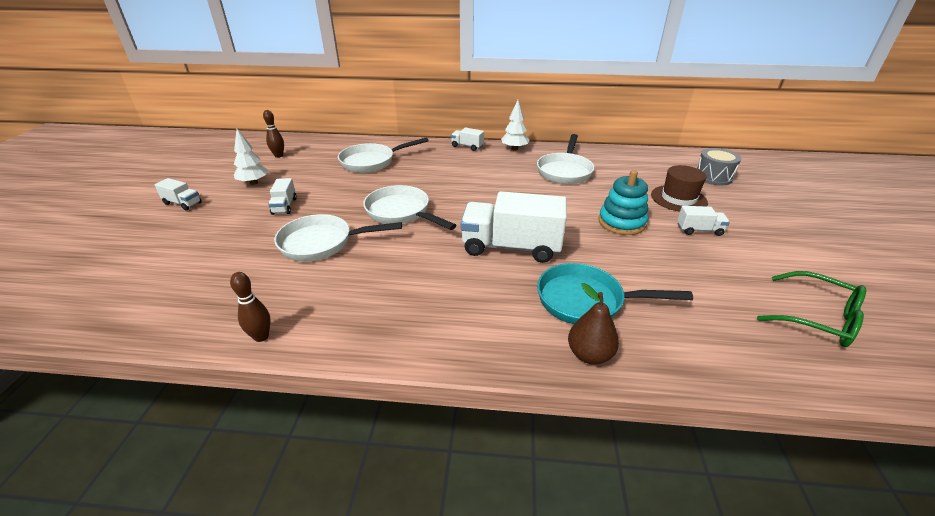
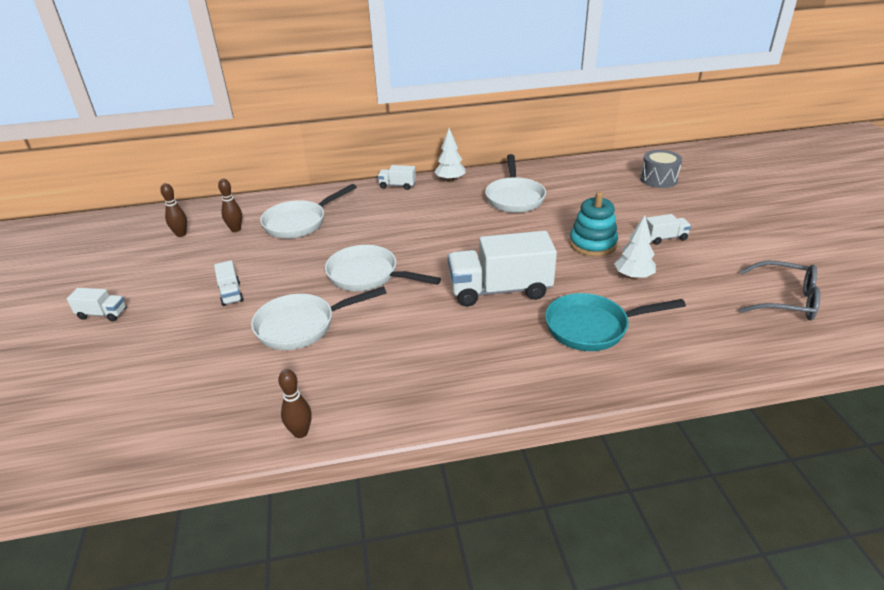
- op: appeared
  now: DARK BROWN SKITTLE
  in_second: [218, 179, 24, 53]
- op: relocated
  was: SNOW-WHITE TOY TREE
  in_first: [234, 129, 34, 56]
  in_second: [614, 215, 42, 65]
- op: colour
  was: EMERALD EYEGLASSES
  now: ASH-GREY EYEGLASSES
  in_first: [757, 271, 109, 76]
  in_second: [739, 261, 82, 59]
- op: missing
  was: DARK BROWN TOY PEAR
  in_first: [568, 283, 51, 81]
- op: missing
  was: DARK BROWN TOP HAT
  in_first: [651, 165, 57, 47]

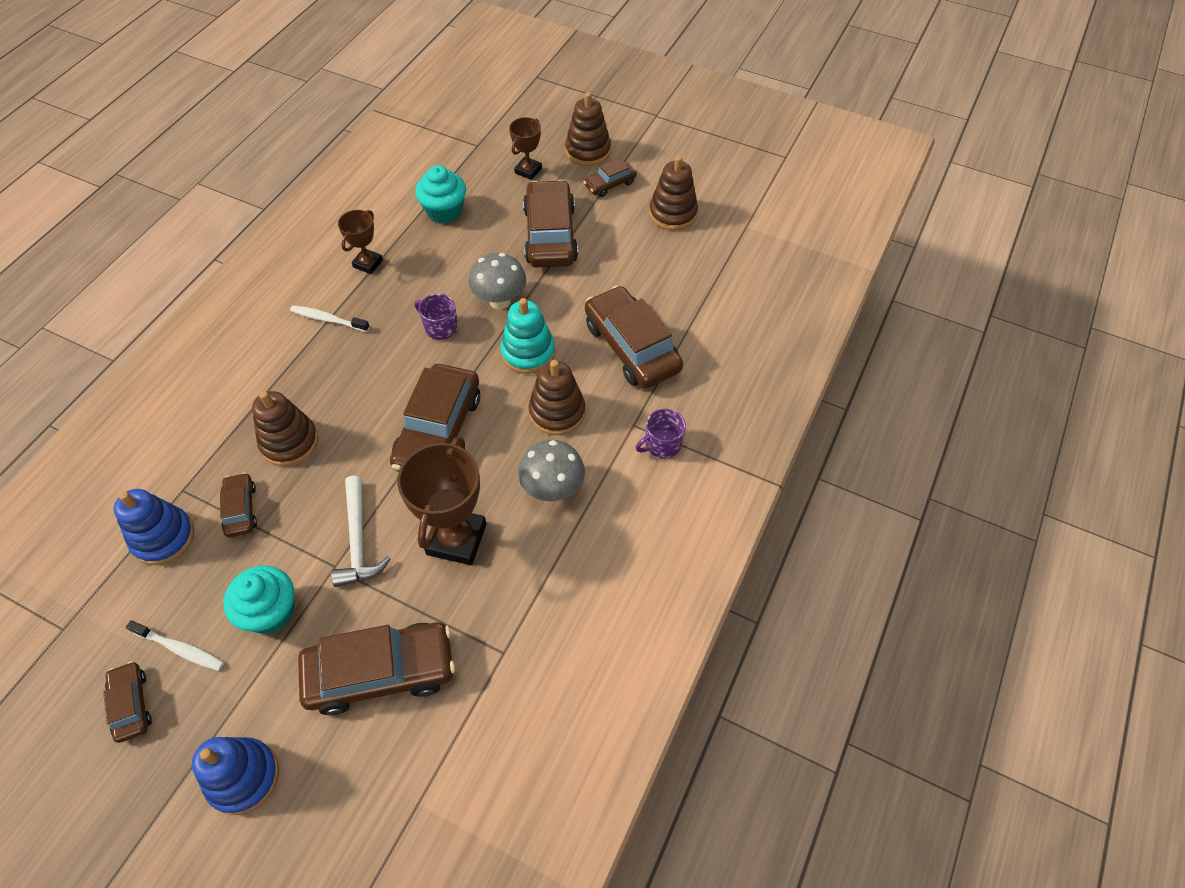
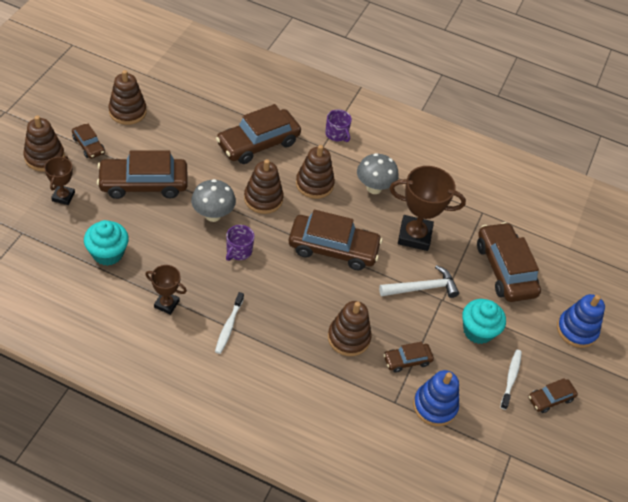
- op: spun
  was: DARK BROWN PRIZE CUP
  in_first: [509, 117, 33, 63]
  in_second: [44, 156, 31, 49]
  clockwise: 75
- op: colour
  was: TURQUOISE STACKING RINGS
  now: DARK BROWN STACKING RINGS
  in_first: [500, 298, 55, 76]
  in_second: [244, 159, 40, 55]

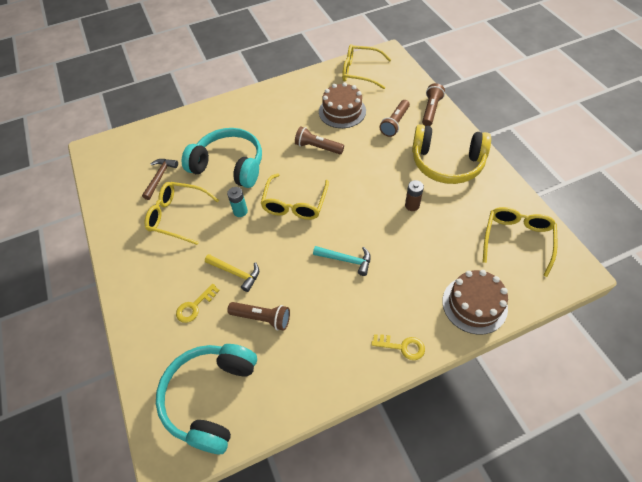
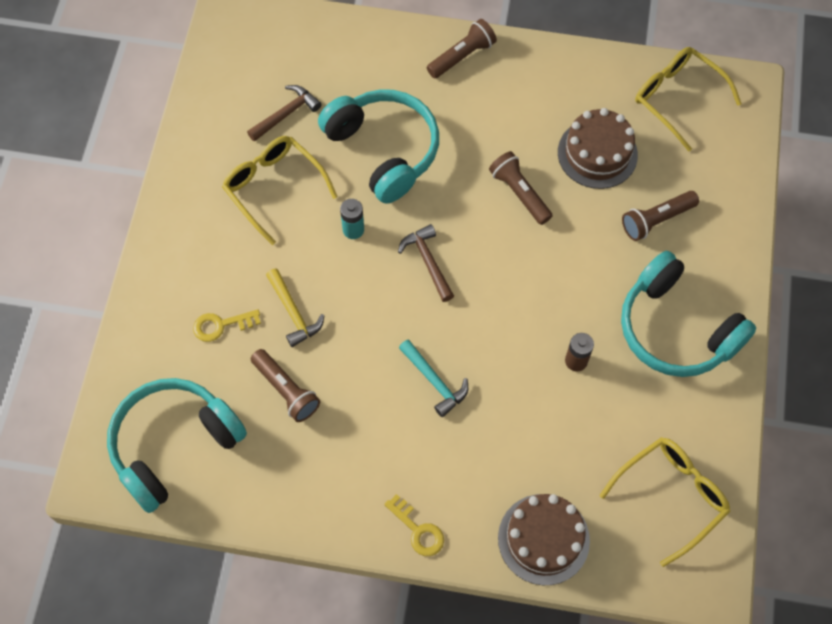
- op: exchanged
  was: GOLDEN EYEGLASSES
  now: DARK BROWN CLAW HAMMER
  in_first: [260, 173, 69, 47]
  in_second: [398, 224, 56, 78]
- op: relocated
  was: DARK BROWN POCKET TORCH
  in_first: [422, 83, 23, 43]
  in_second: [427, 19, 70, 59]
- op: colour
  was: GOLDEN HEADSET
  now: TURQUOISE HEADSET
  in_first: [412, 124, 79, 60]
  in_second: [621, 251, 135, 126]

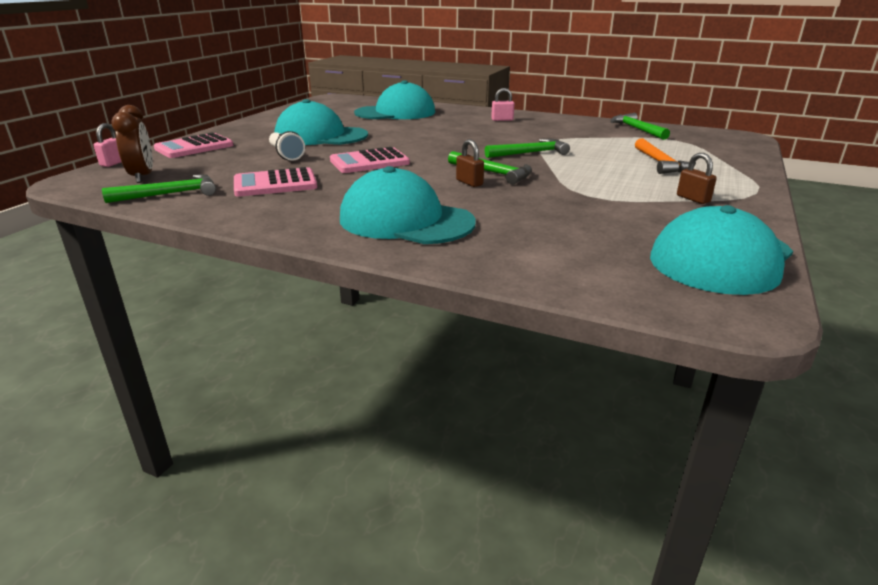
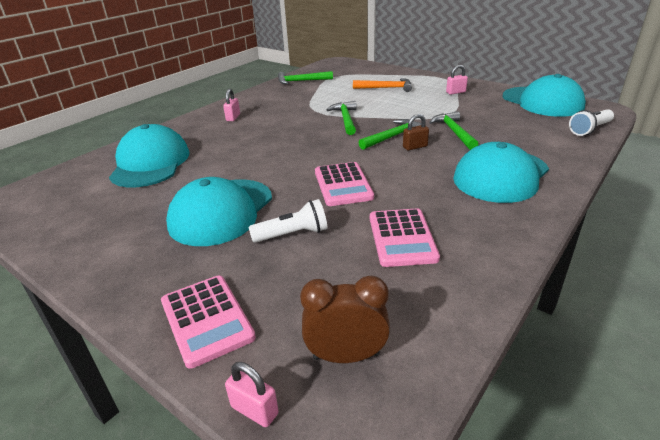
- op: relocated
  was: EMERALD CLAW HAMMER
  in_first: [102, 174, 114, 29]
  in_second: [429, 111, 49, 39]
- op: colour
  was: DARK BROWN SMALL LOCK
  now: ROSY SMALL LOCK
  in_first: [677, 153, 40, 51]
  in_second: [446, 65, 22, 30]
- op: appeared
  now: SNOW-WHITE POCKET TORCH
  in_second: [569, 109, 45, 27]

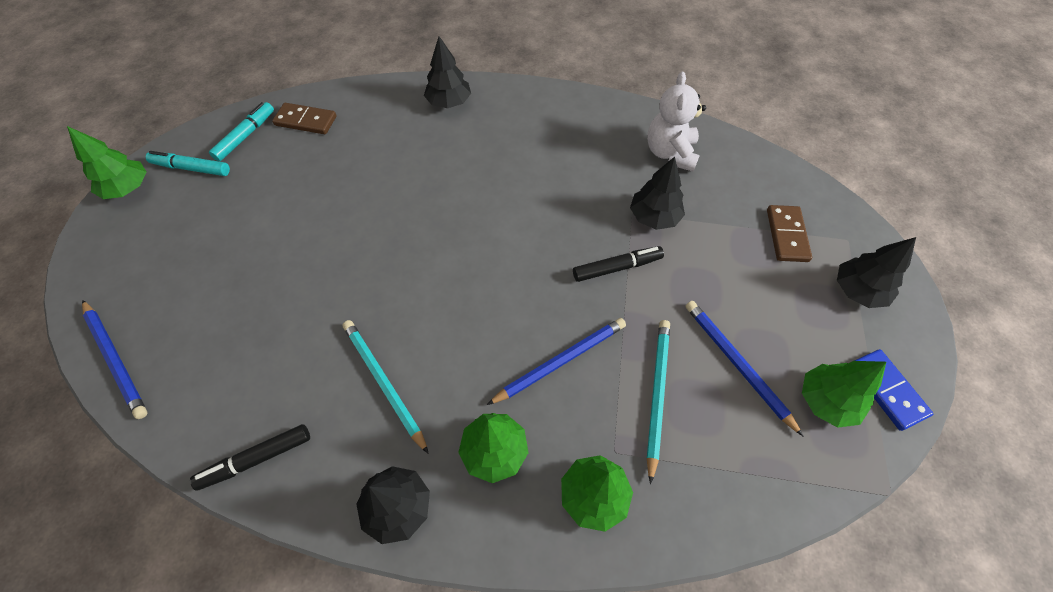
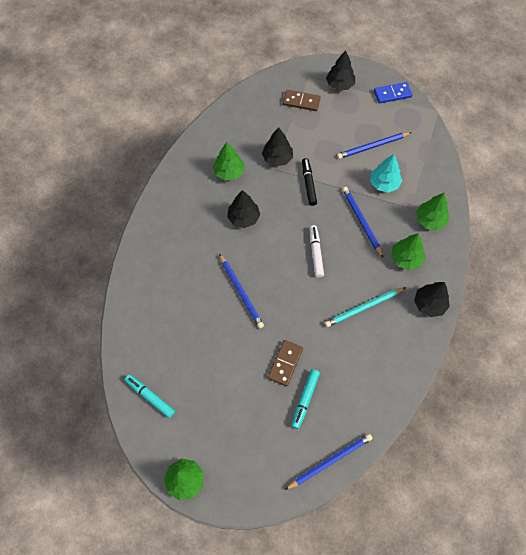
- op: relocated
  was: EMERALD TOY TREE
  in_first: [802, 361, 84, 67]
  in_second: [213, 142, 32, 39]
- op: appeared
  now: ROYAL BLUE PENCIL
  in_second: [219, 253, 45, 75]
- op: relocated
  was: BLACK TOY TREE
  in_first: [424, 36, 47, 72]
  in_second: [227, 190, 33, 38]
- op: relocated
  was: DARK BROWN DOMINO TILE
  in_first: [272, 103, 65, 31]
  in_second: [268, 340, 35, 46]
- op: relocated
  was: TURQUOISE FELT PEN
  in_first: [146, 151, 84, 25]
  in_second: [291, 369, 29, 60]
- op: appeared
  now: SNOW-WHITE FELT PEN
  in_second: [310, 225, 14, 53]
- op: exchanged
  was: TURQUOISE PENCIL
  now: TURQUOISE TOY TREE
  in_first: [647, 320, 23, 164]
  in_second: [370, 154, 32, 39]
- op: missing
  was: BLACK FELT PEN
  in_first: [190, 424, 120, 67]
- op: missing
  was: SNOW-WHITE TEDDY
  in_first: [647, 72, 59, 100]

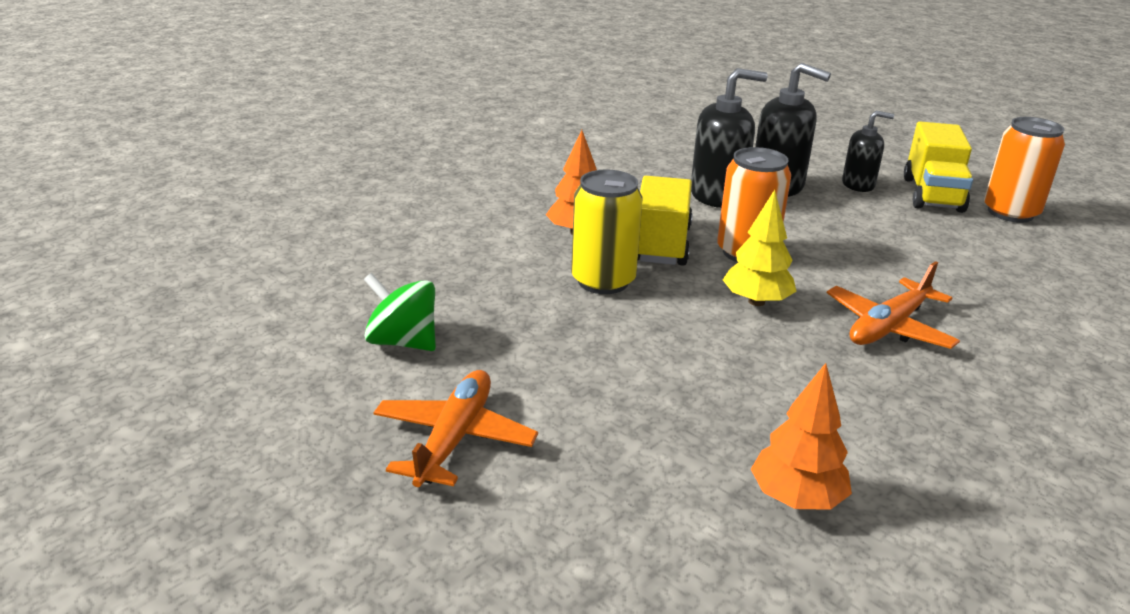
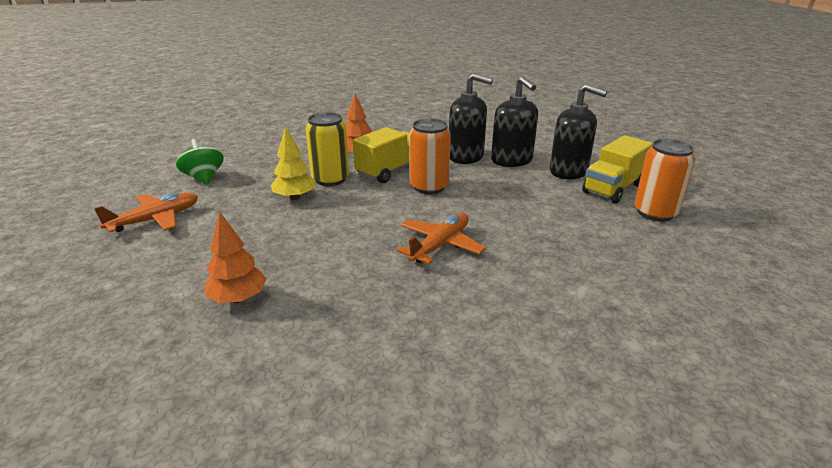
- op: relocated
  was: GOLDEN TOY TREE
  in_first: [723, 190, 74, 116]
  in_second: [271, 126, 45, 74]
- op: spun
  was: BRIGHT ORANGE TOY PLANE
  in_first: [827, 261, 133, 88]
  in_second: [397, 213, 89, 51]
  clockwise: 135
- op: size
  was: BLACK PUMP BOTTLE
  in_first: [842, 111, 52, 81]
  in_second: [550, 84, 57, 95]
  ratio: 1.61

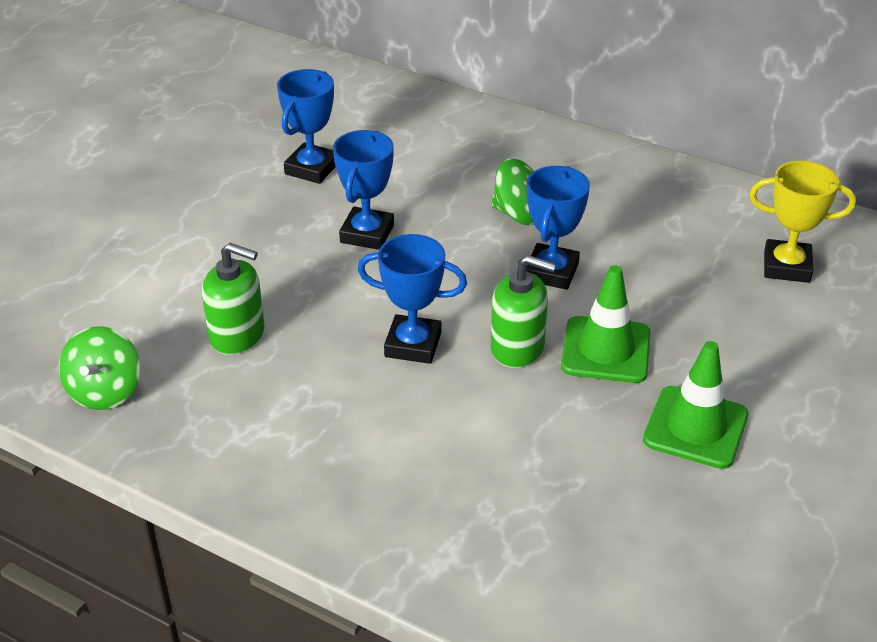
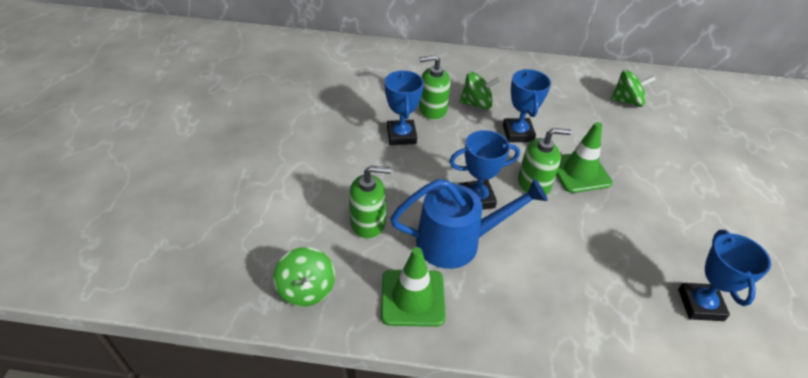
- op: relocated
  was: EMERALD ROAD CONE
  in_first: [643, 341, 105, 128]
  in_second: [381, 247, 65, 80]
- op: appeared
  now: ROYAL BLUE SPRINKLING CAN
  in_second: [390, 179, 158, 90]
- op: appeared
  now: EMERALD PUMP BOTTLE
  in_second: [419, 55, 32, 65]
- op: exchanged
  was: GOLDEN PRIZE CUP
  now: EMERALD SPINNING TOP
  in_first: [749, 161, 107, 122]
  in_second: [610, 70, 46, 37]
- op: relocated
  was: ROYAL BLUE PRIZE CUP
  in_first: [277, 69, 59, 115]
  in_second: [678, 230, 93, 91]

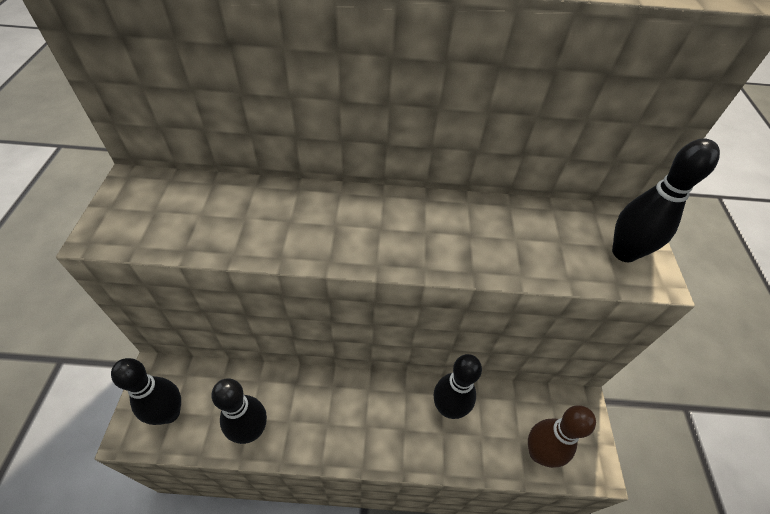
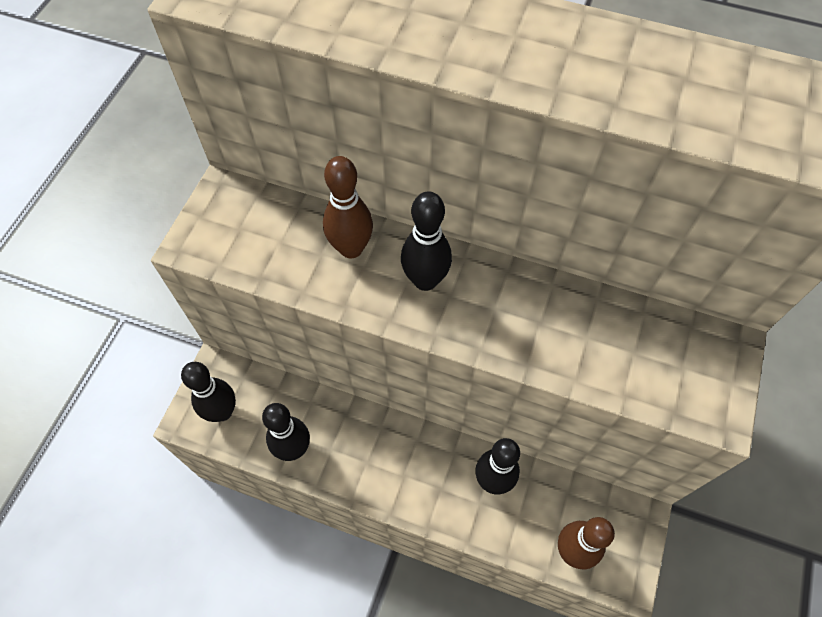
- op: appeared
  now: DARK BROWN SKITTLE
  in_second: [323, 156, 50, 102]
- op: relocated
  was: BLACK SKITTLE
  in_first: [612, 138, 108, 124]
  in_second: [401, 191, 51, 100]

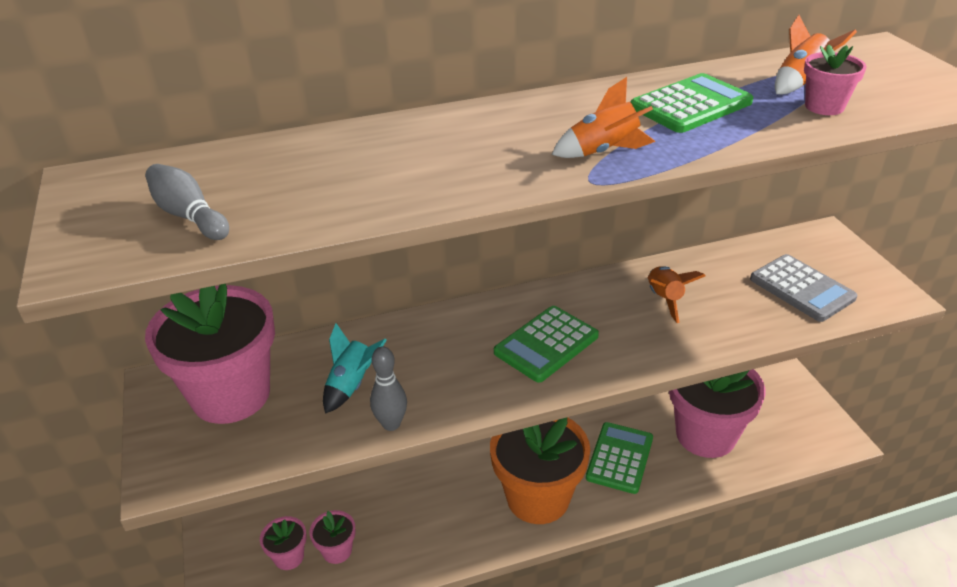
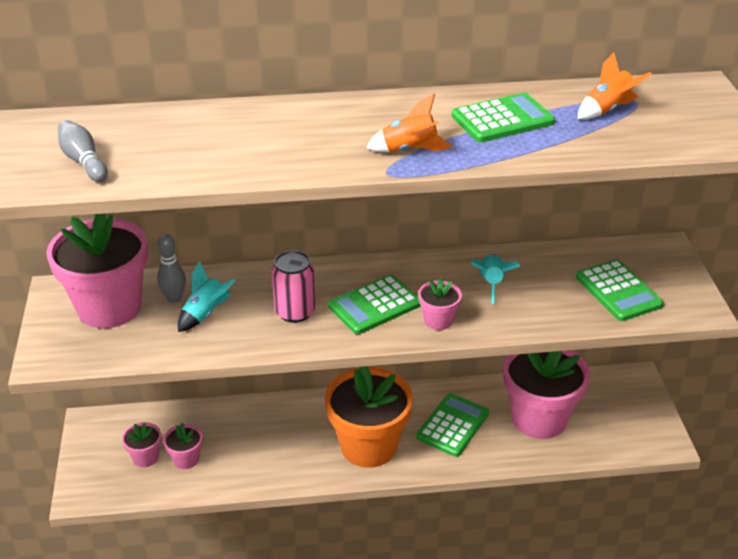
- op: relocated
  was: ASH-GREY SKITTLE
  in_first: [370, 346, 37, 85]
  in_second: [157, 234, 29, 69]
- op: appeared
  now: ROSY CAN
  in_second: [272, 250, 43, 73]
- op: relocated
  was: ROSY PLANT POT
  in_first: [804, 45, 63, 70]
  in_second: [418, 278, 44, 52]
- op: colour
  was: BRIGHT ORANGE ROCKET
  now: TURQUOISE ROCKET
  in_first: [647, 266, 58, 57]
  in_second: [471, 254, 49, 50]
- op: colour
  was: ASH-GREY POCKET CALCULATOR
  now: EMERALD POCKET CALCULATOR
  in_first: [750, 254, 107, 68]
  in_second: [576, 259, 88, 62]

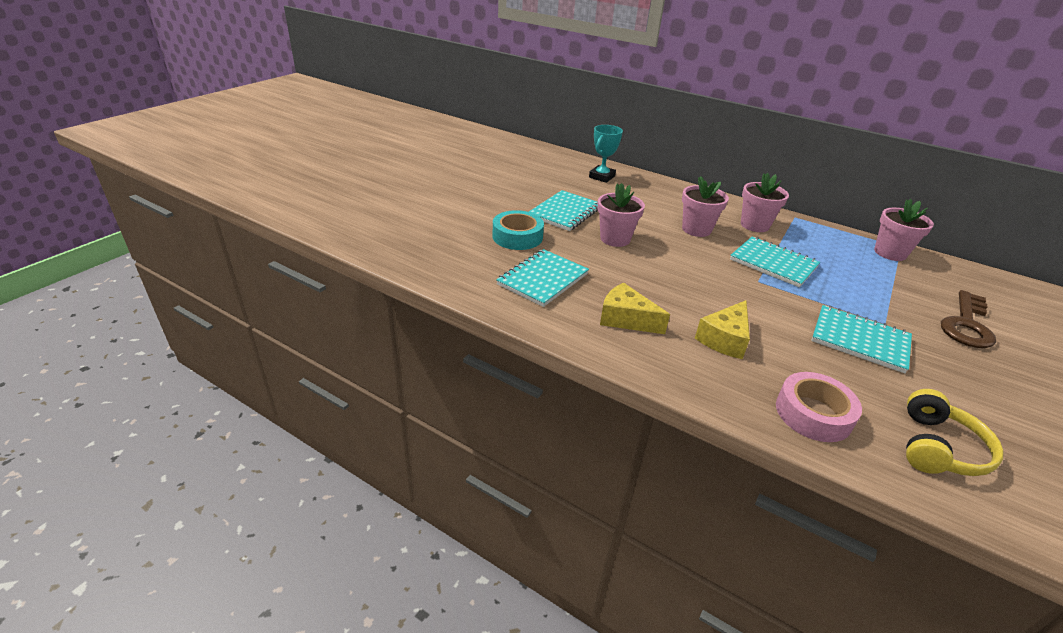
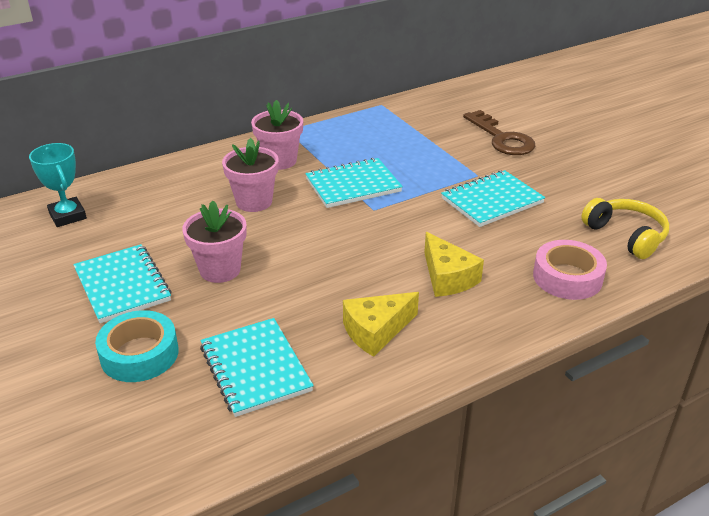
- op: missing
  was: ROSY PLANT POT
  in_first: [874, 199, 60, 62]

